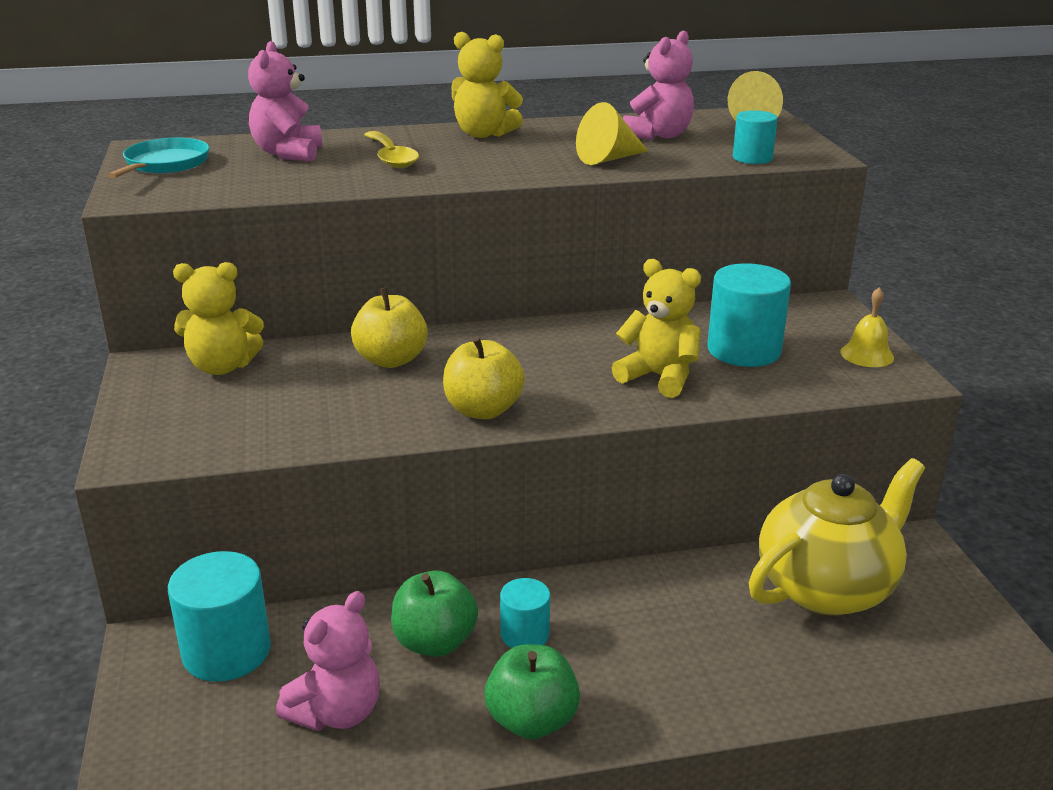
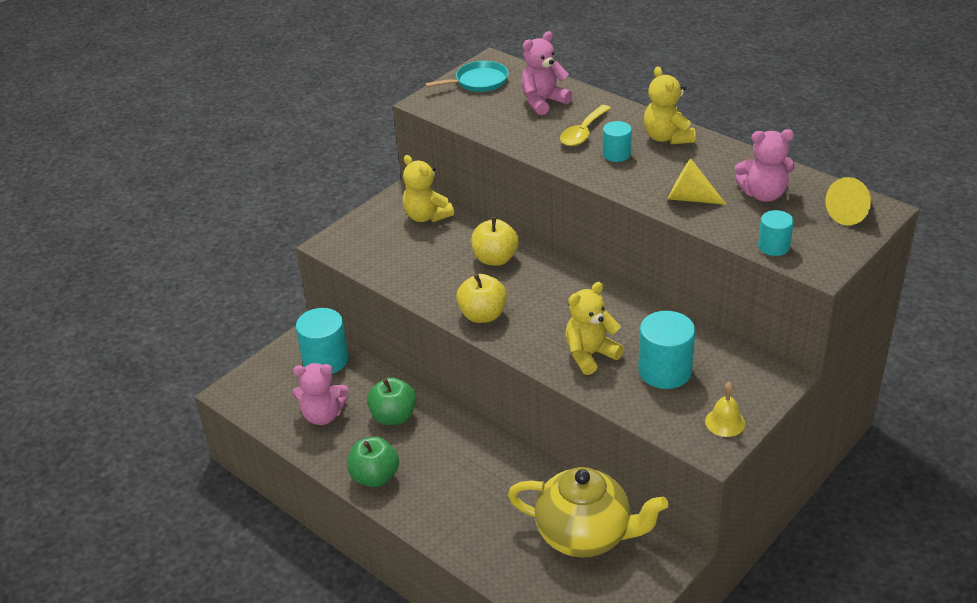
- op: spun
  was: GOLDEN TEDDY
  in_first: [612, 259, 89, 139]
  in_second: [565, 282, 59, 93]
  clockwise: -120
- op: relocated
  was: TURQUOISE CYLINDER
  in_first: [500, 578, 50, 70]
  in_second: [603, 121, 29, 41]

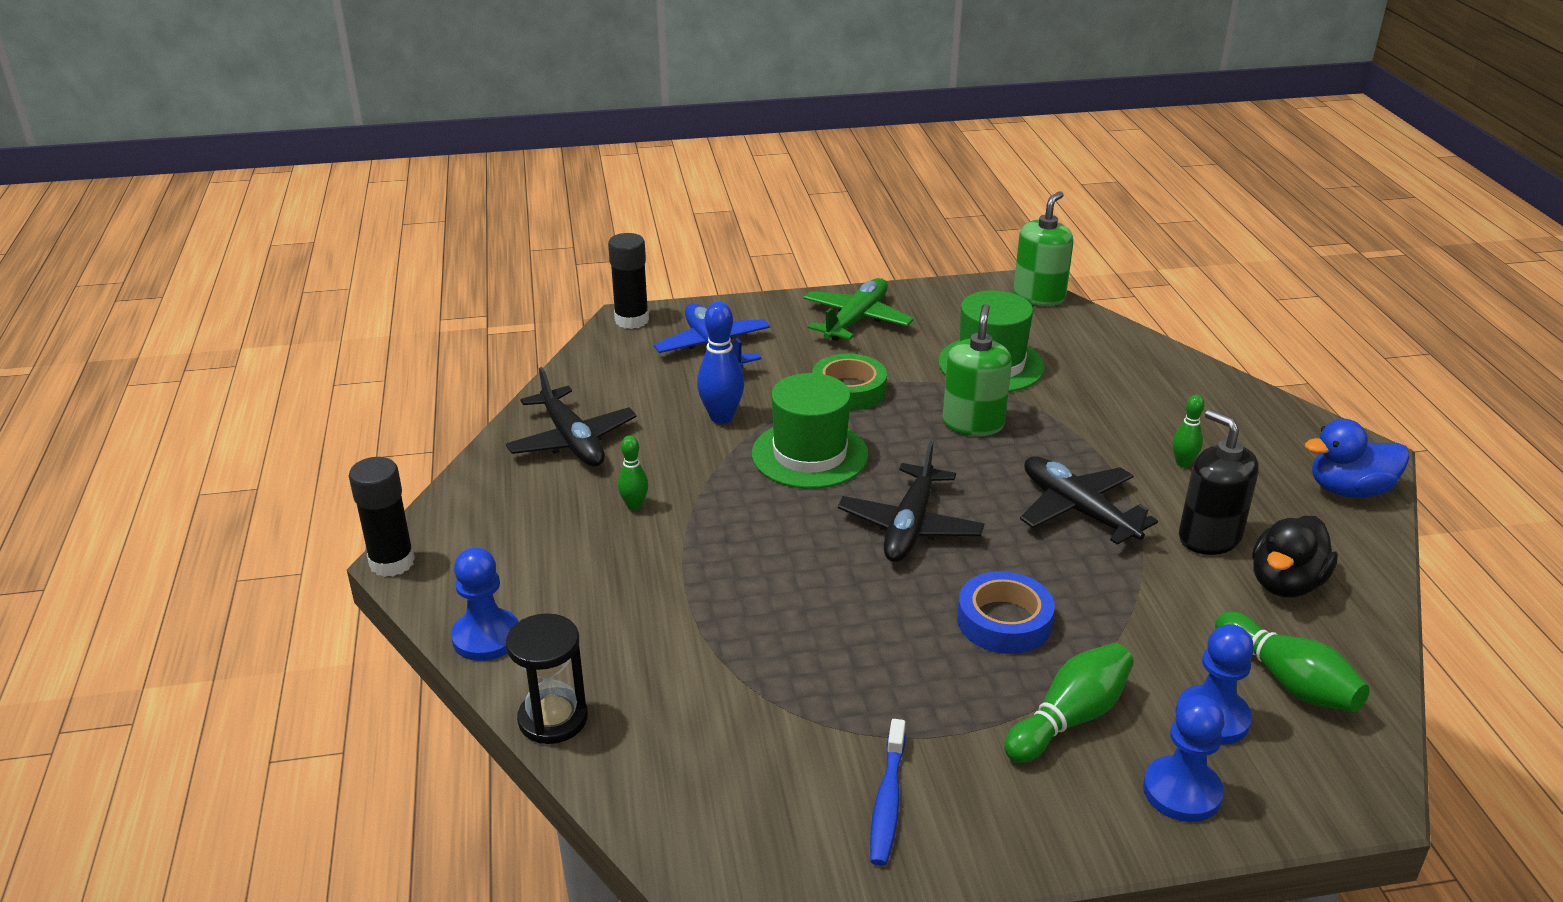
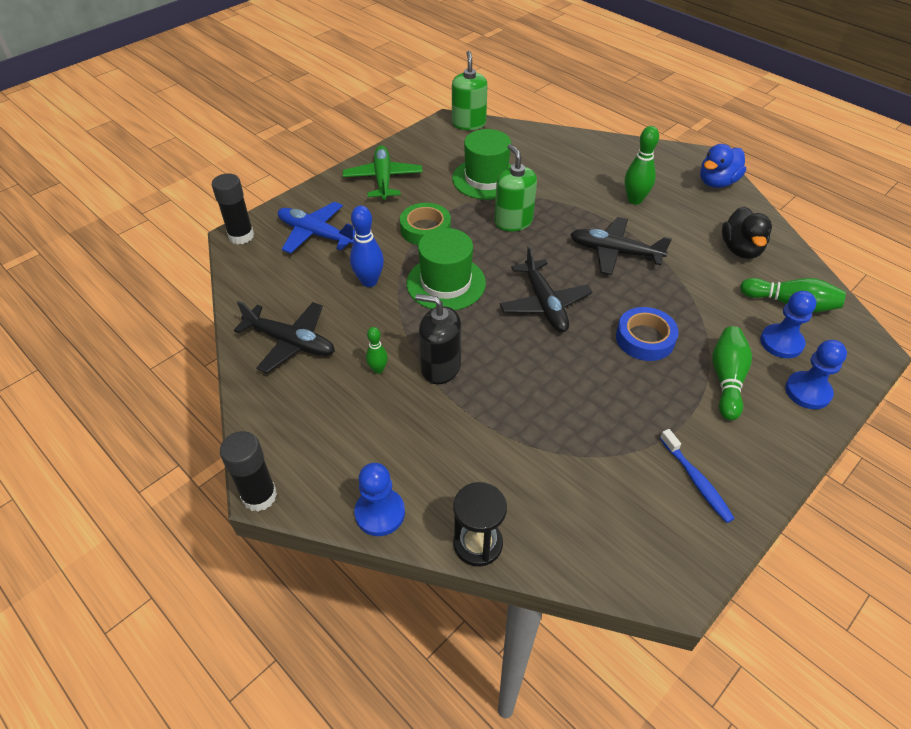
- op: relocated
  was: BLACK PUMP BOTTLE
  in_first: [1179, 410, 80, 145]
  in_second: [415, 294, 46, 90]
- op: size
  was: EMERALD SKITTLE
  in_first: [1173, 395, 31, 72]
  in_second: [625, 126, 34, 79]
  ratio: 1.7

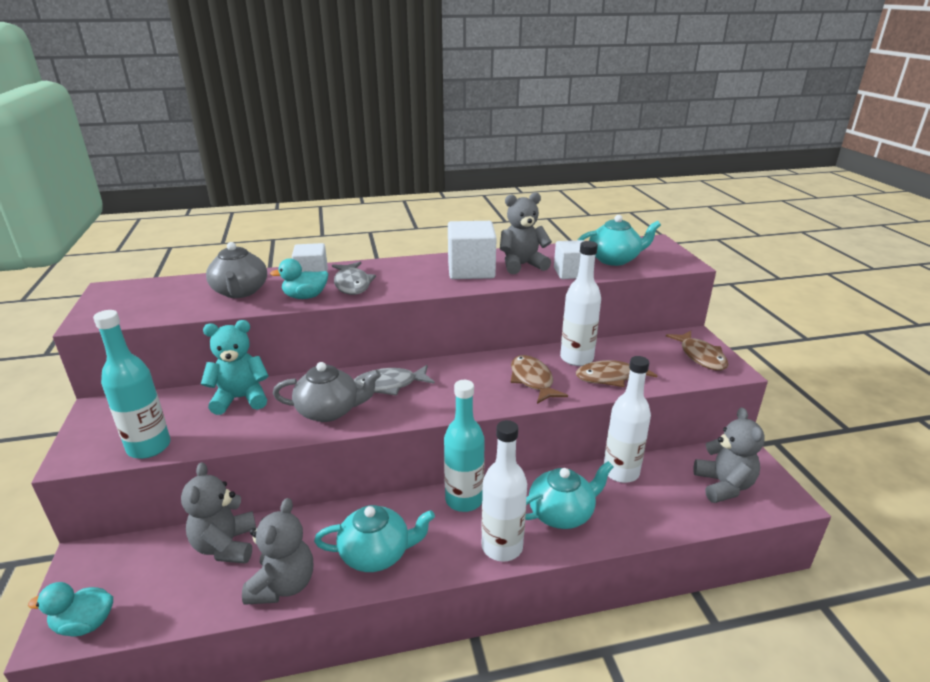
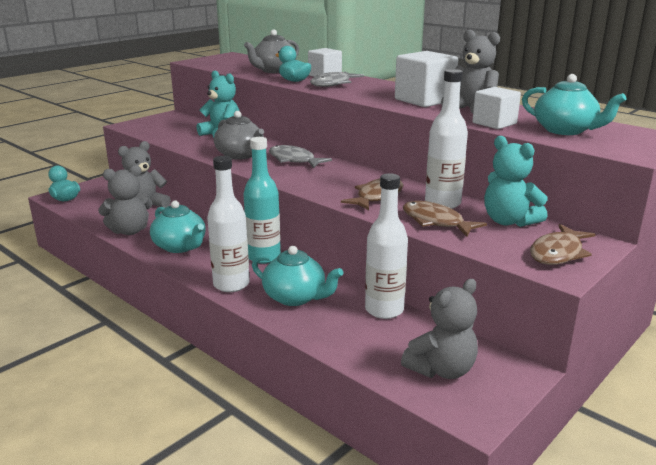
- op: appeared
  now: TURQUOISE TEDDY
  in_second: [484, 136, 64, 91]
- op: missing
  was: TURQUOISE BOTTLE
  in_first: [93, 310, 78, 149]

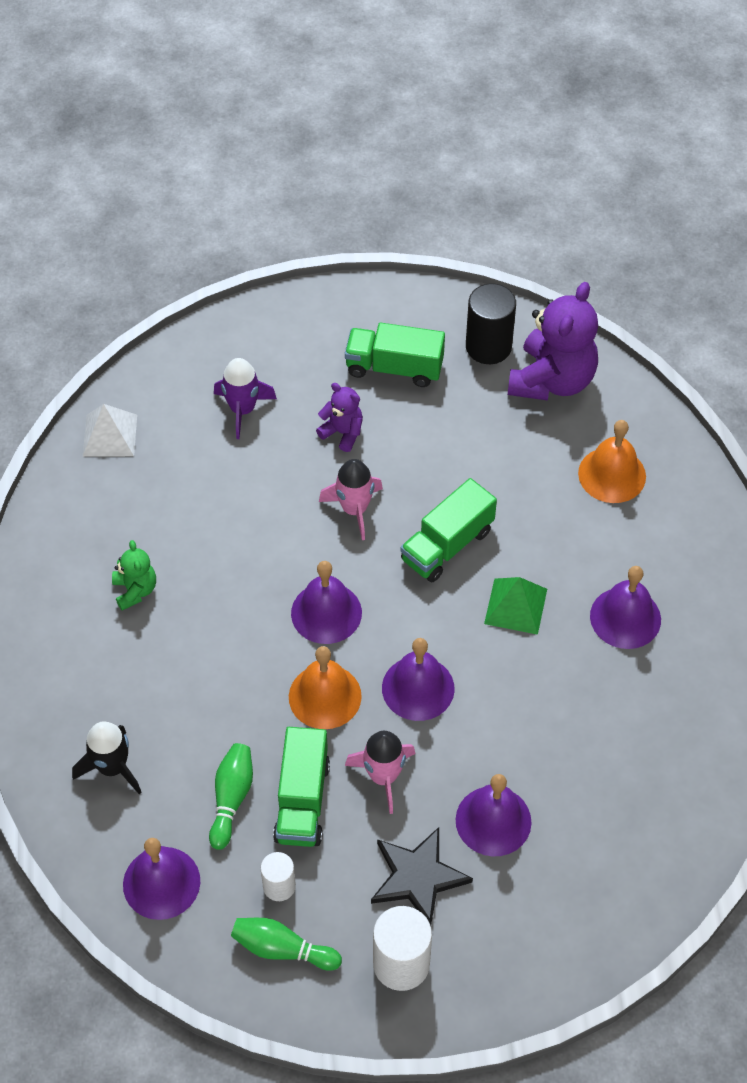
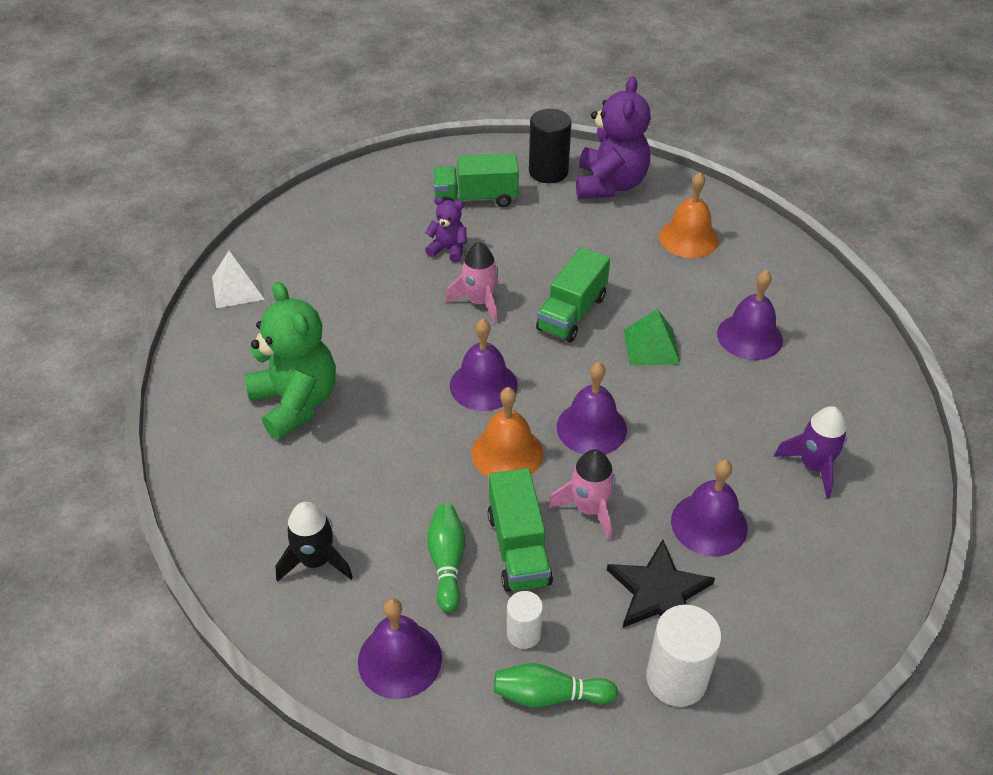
- op: size
  was: EMERALD TEDDY
  in_first: [112, 540, 44, 70]
  in_second: [244, 282, 92, 158]
  ratio: 2.0
- op: relocated
  was: ROYAL PURPLE ROCKET
  in_first: [214, 358, 63, 81]
  in_second: [774, 406, 73, 92]

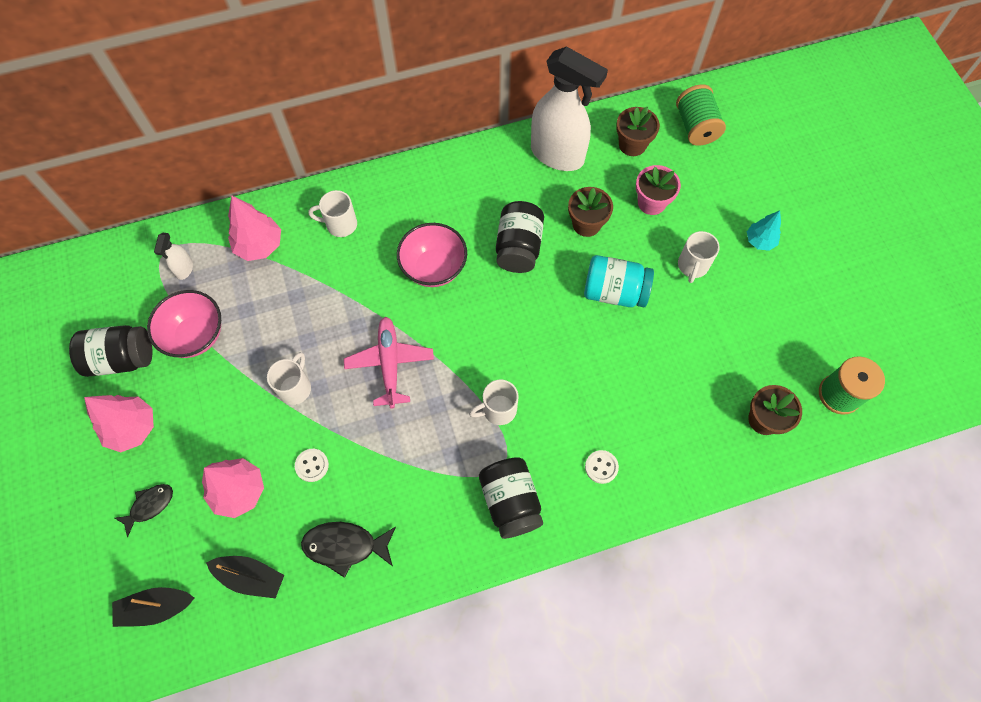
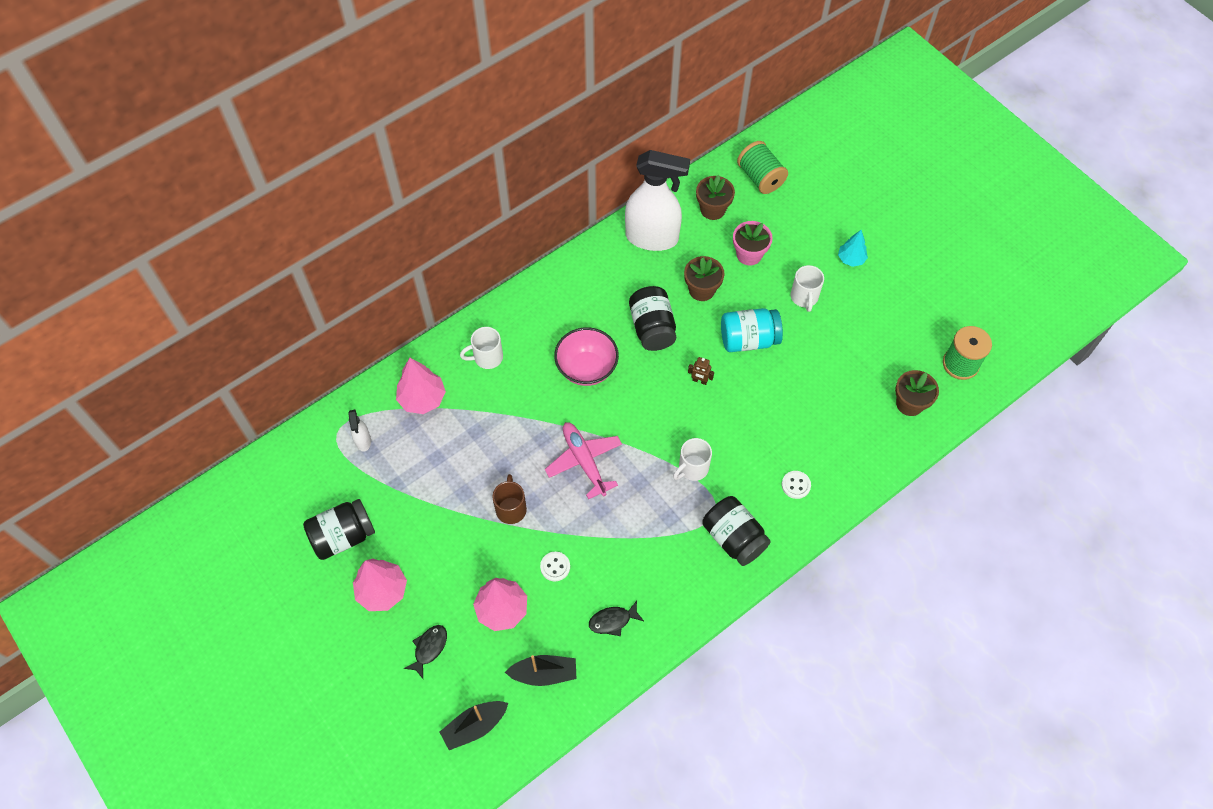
- op: colour
  was: SNOW-WHITE TEA MUG
  now: DARK BROWN TEA MUG
  in_first: [267, 352, 44, 53]
  in_second: [492, 474, 35, 50]
- op: size
  was: BLACK FISH FIGURE
  in_first: [301, 522, 95, 56]
  in_second: [589, 601, 55, 35]
  ratio: 0.66
- op: appeared
  now: DARK BROWN ROBOT
  in_second: [688, 357, 26, 28]
- op: missing
  was: ROSY SERVING BOWL
  in_first: [147, 290, 74, 68]

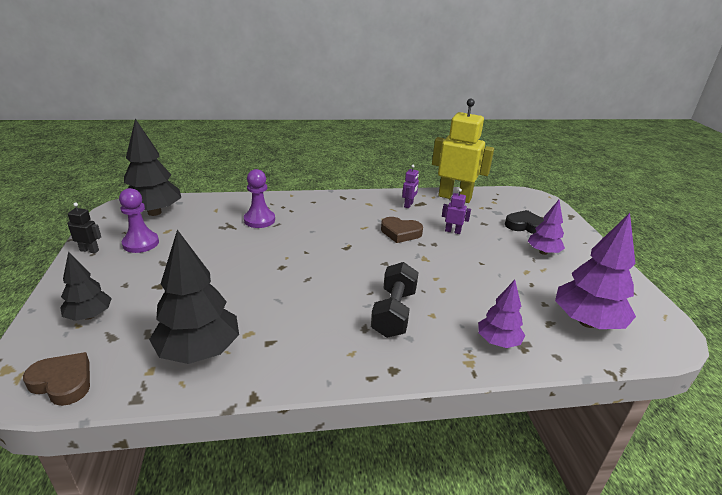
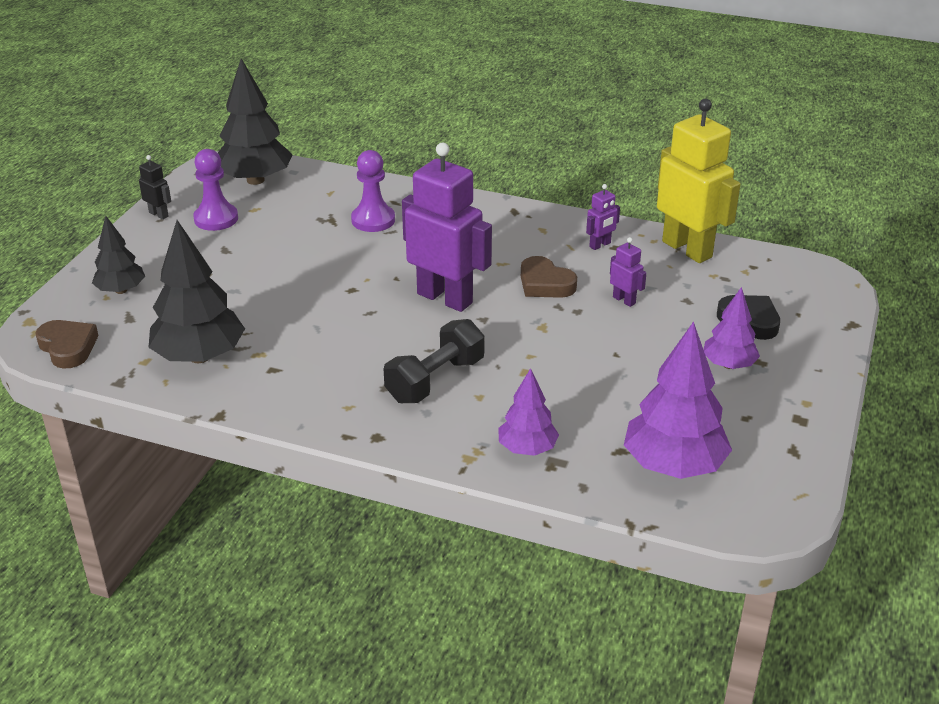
- op: appeared
  now: ROYAL PURPLE ROBOT
  in_second: [402, 143, 90, 169]

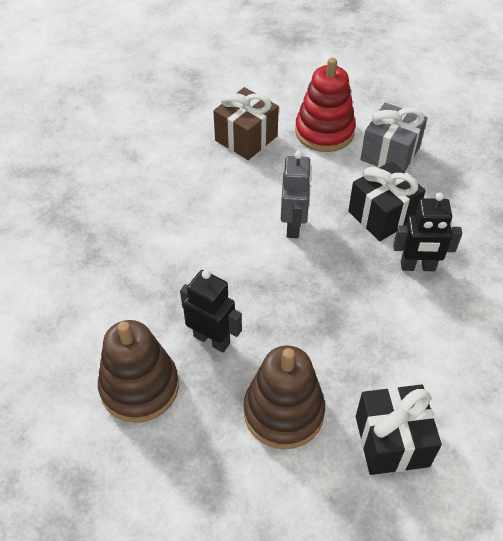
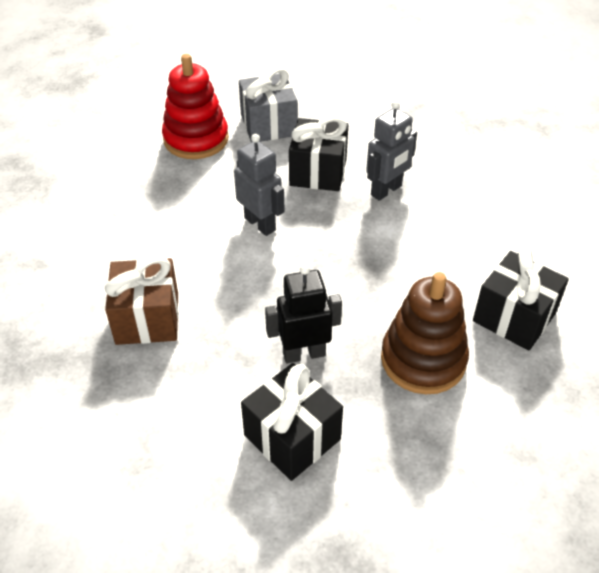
- op: relocated
  was: DARK BROWN GIFT
  in_first: [213, 87, 66, 73]
  in_second: [105, 256, 74, 89]
- op: exchanged
  was: DARK BROWN STACKING RINGS
  now: BLACK GIFT
  in_first: [98, 320, 81, 103]
  in_second: [241, 363, 102, 118]
- op: colour
  was: BLACK ROBOT
  now: ASH-GREY ROBOT
  in_first: [393, 192, 69, 79]
  in_second: [366, 100, 51, 101]

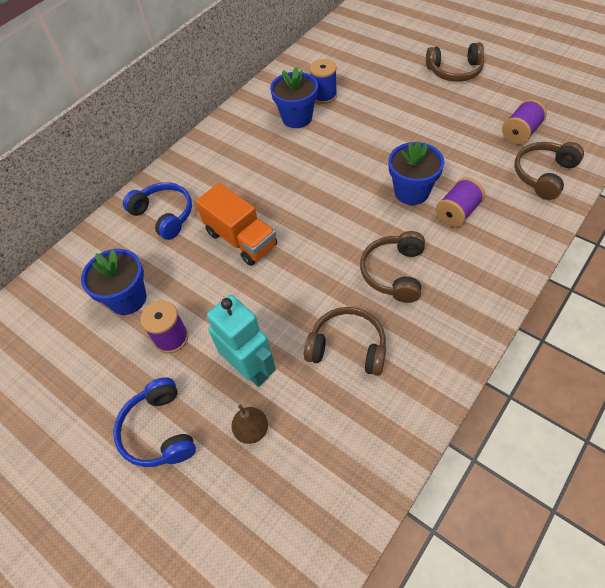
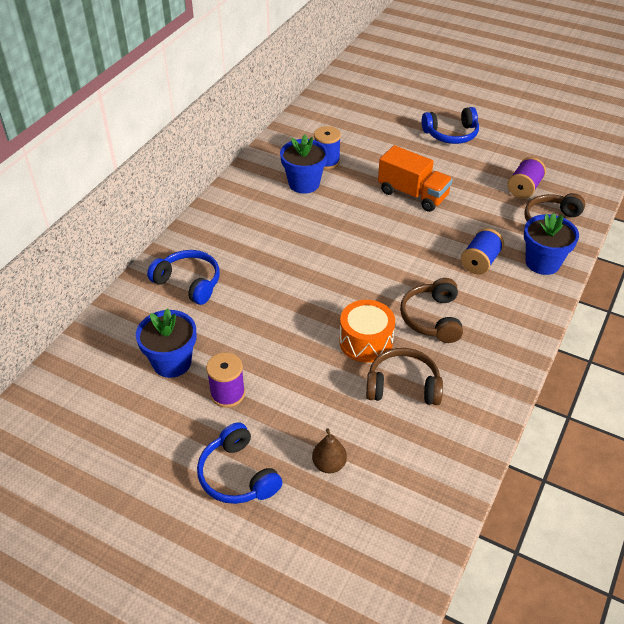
- op: appeared
  now: BRIGHT ORANGE SNARE DRUM
  in_second: [339, 300, 56, 63]
- op: relocated
  was: BRIGHT ORANGE TOY TRUCK
  in_first: [196, 183, 81, 83]
  in_second: [378, 145, 75, 67]
- op: colour
  was: DARK BROWN HEADSET
  now: ROYAL BLUE HEADSET
  in_first: [426, 42, 58, 40]
  in_second: [422, 107, 57, 37]
- op: colour
  was: ROYAL PURPLE SPOOL
  now: ROYAL BLUE SPOOL
  in_first: [436, 178, 49, 49]
  in_second: [461, 228, 43, 47]
- op: relocated
  was: ROYAL BLUE PLANT POT
  in_first: [388, 142, 56, 63]
  in_second: [524, 213, 55, 62]
- op: missing
  was: TURQUOISE ROBOT
  in_first: [207, 295, 69, 92]

